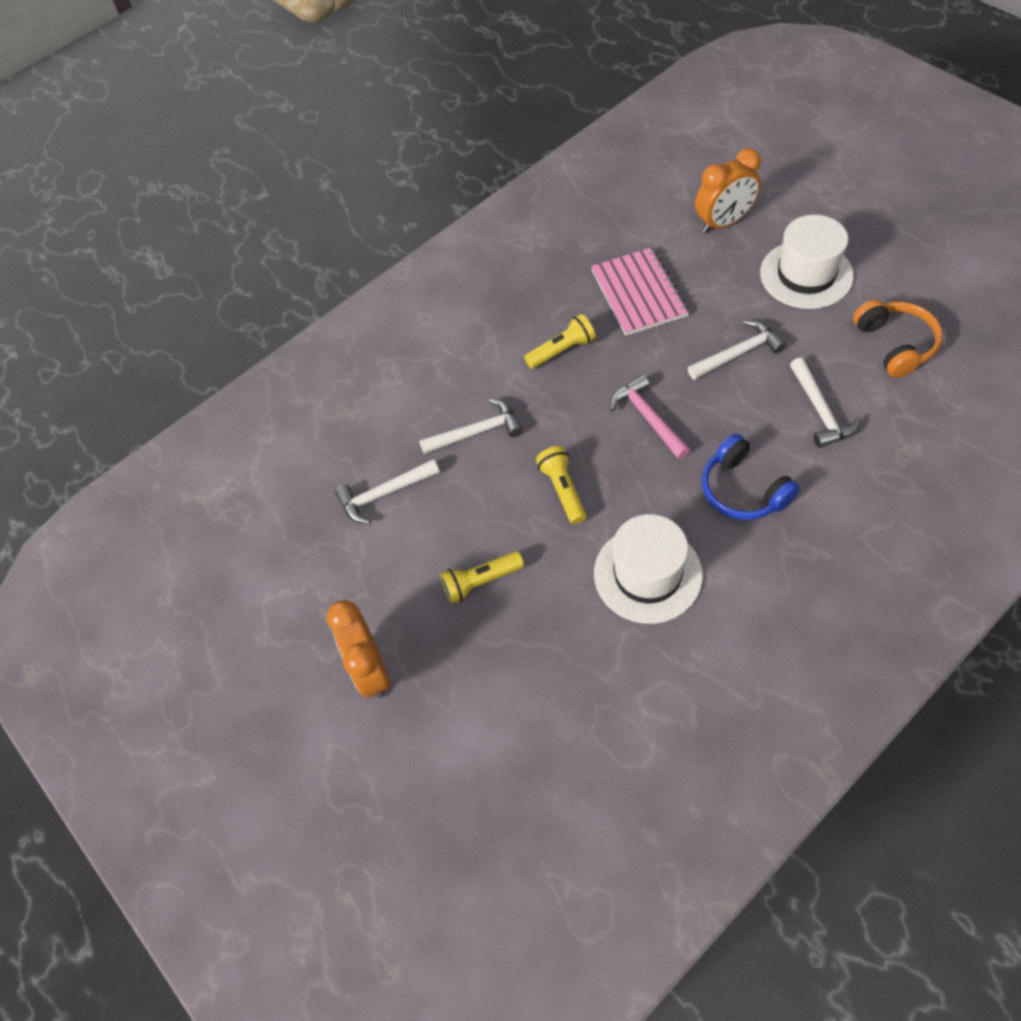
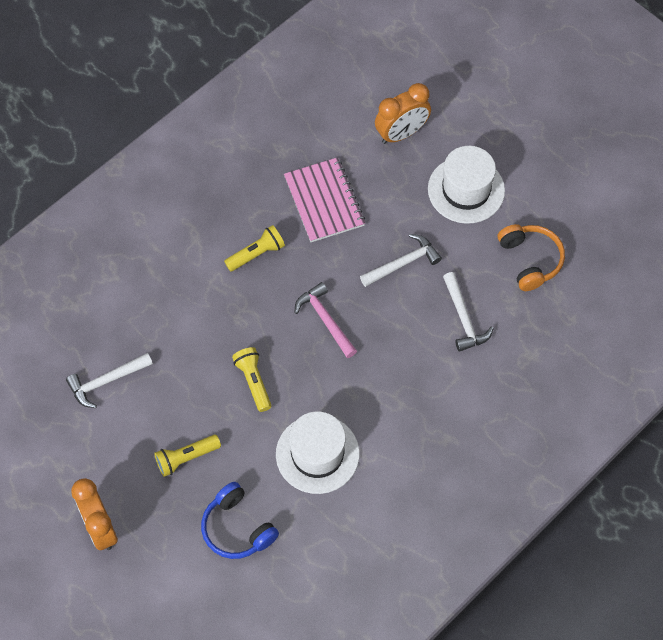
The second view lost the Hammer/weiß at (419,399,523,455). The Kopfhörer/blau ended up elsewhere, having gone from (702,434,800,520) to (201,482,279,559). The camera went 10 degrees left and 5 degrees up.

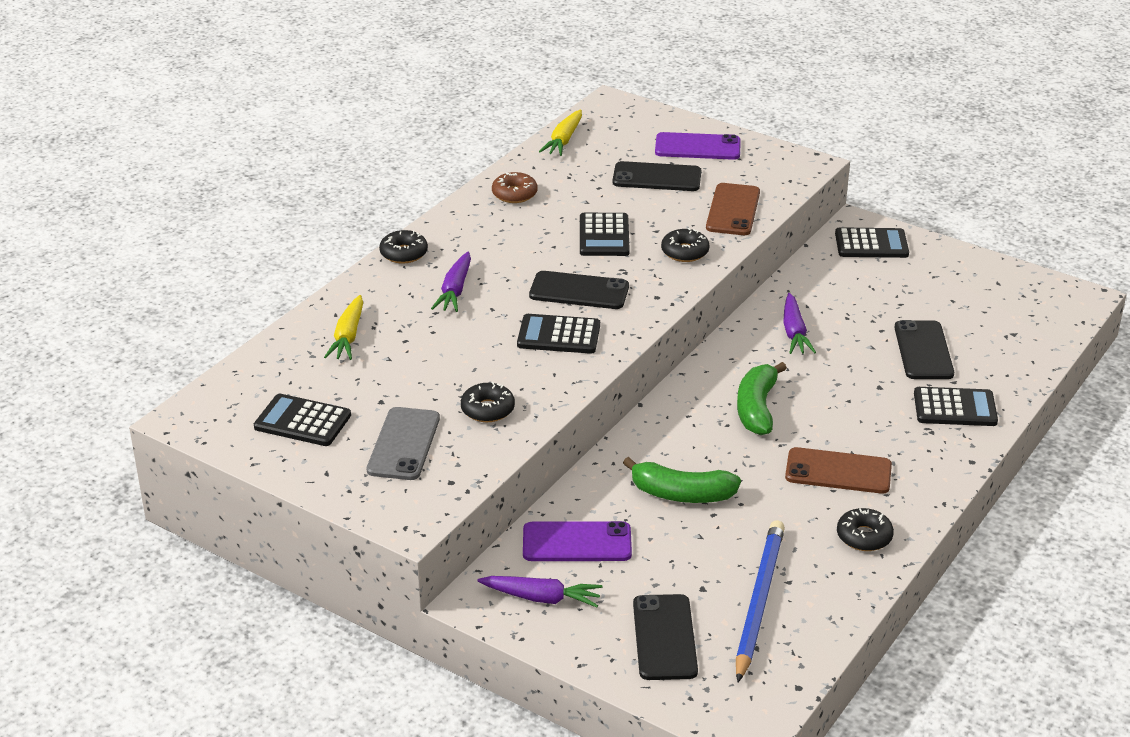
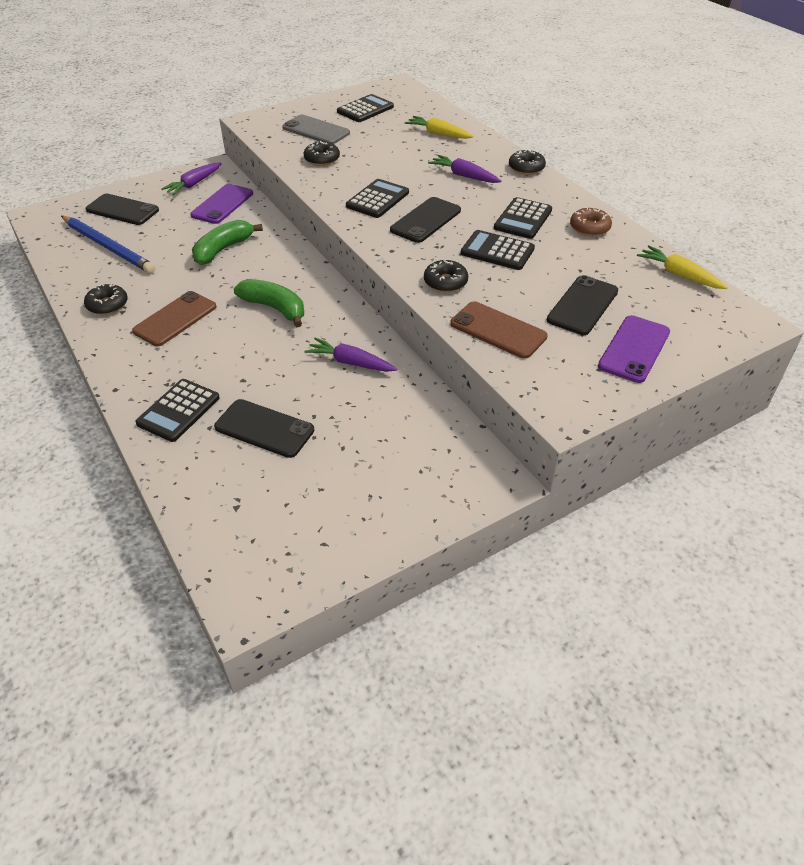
The Taschenrechner/schwarz ended up elsewhere, having gone from (835,227,909,258) to (494,197,552,239). The camera went 115 degrees right and 10 degrees up.

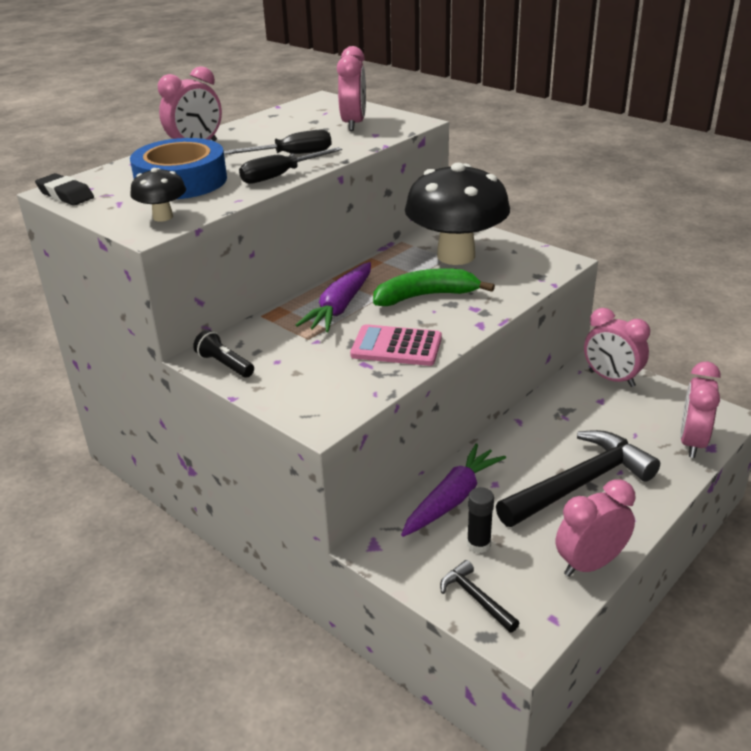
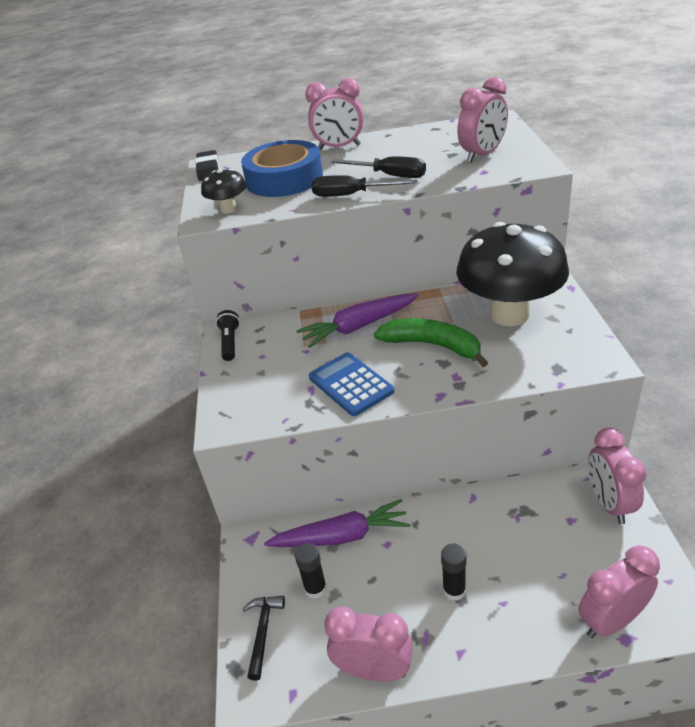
What was the Taschenrechner/rosa at (350,324,442,366) turned into the Taschenrechner/blau at (309,352,394,416). Where the Hammer/schwarz stood at (496,430,660,527), the Klebestift/schwarz came to stand at (441,543,467,601). The camera went 45 degrees right and 5 degrees up.

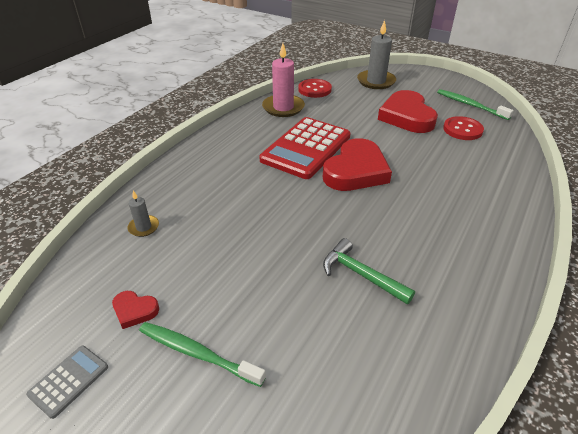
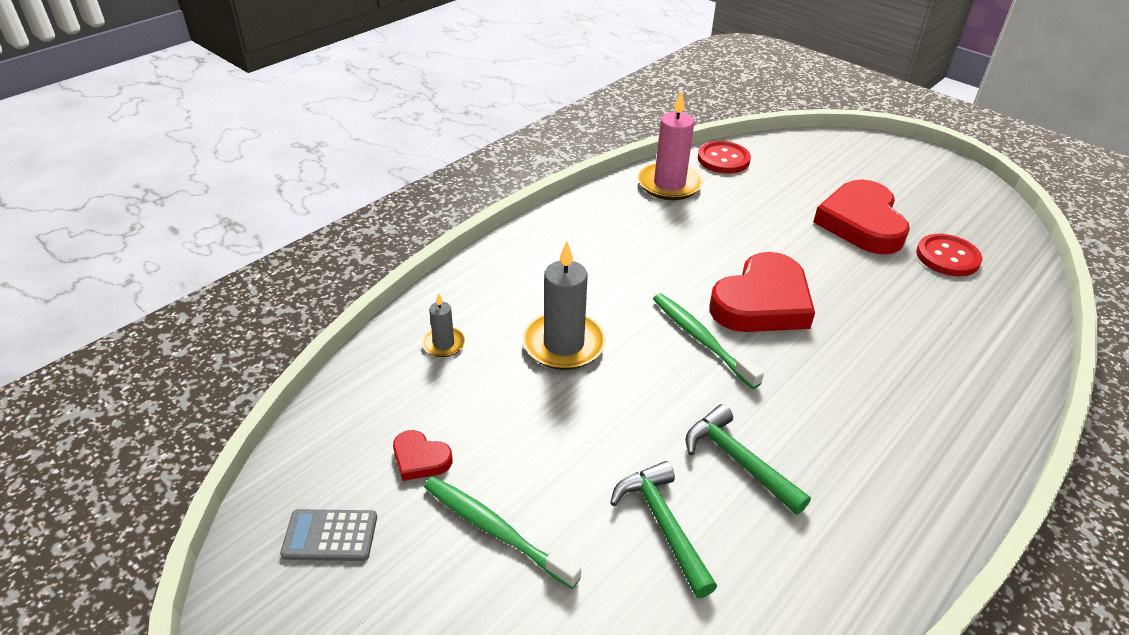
The Taschenrechner/grau at (26,346,108,419) ended up facing another way, 135 degrees counterclockwise from before. The second view lost the Taschenrechner/rot at (259,117,350,179). The Kerze/grau ended up elsewhere, having gone from (357,20,396,89) to (523,241,606,370). The Zahnbürste/grün ended up elsewhere, having gone from (437,89,514,120) to (653,293,764,389). The second view gained the Hammer/grün at (610,461,717,598). The camera went 10 degrees right and 0 degrees up.

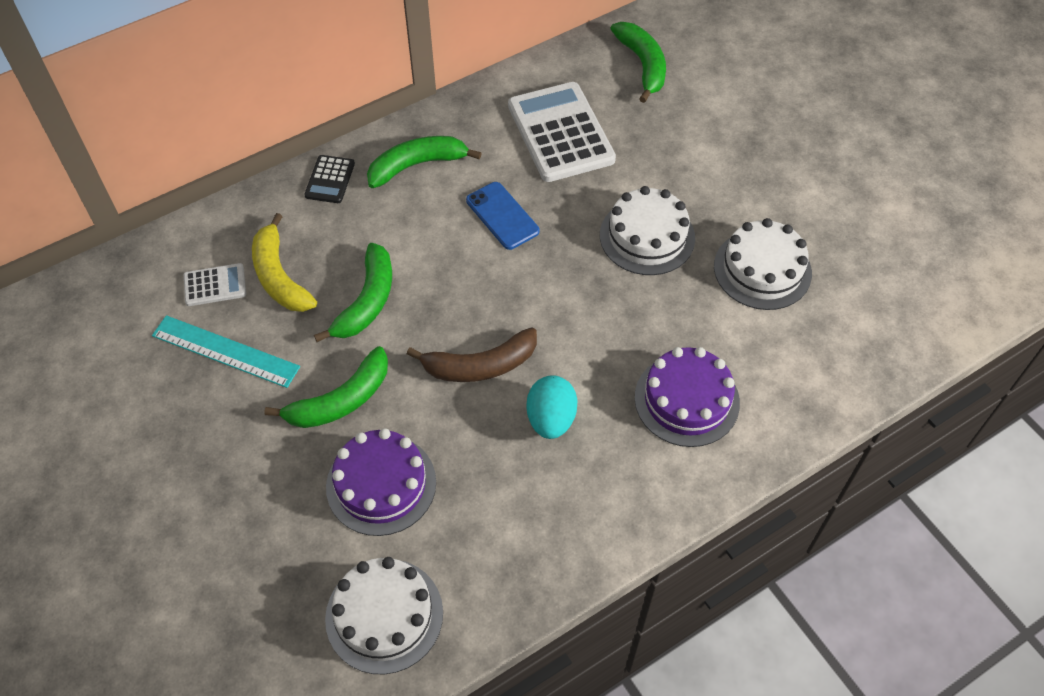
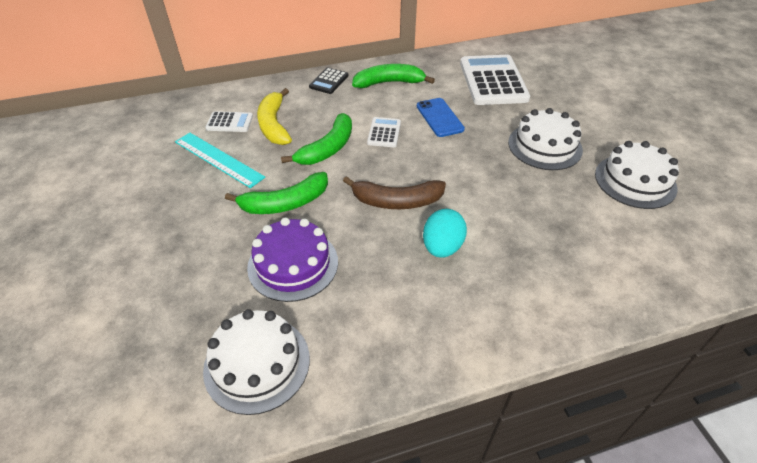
The second view lost the Banane/grün at (610,22,666,103). The second view lost the Kuchen/lila at (635,347,740,447). The second view gained the Taschenrechner/weiß at (367,117,401,147). The camera went 15 degrees right and 10 degrees down.

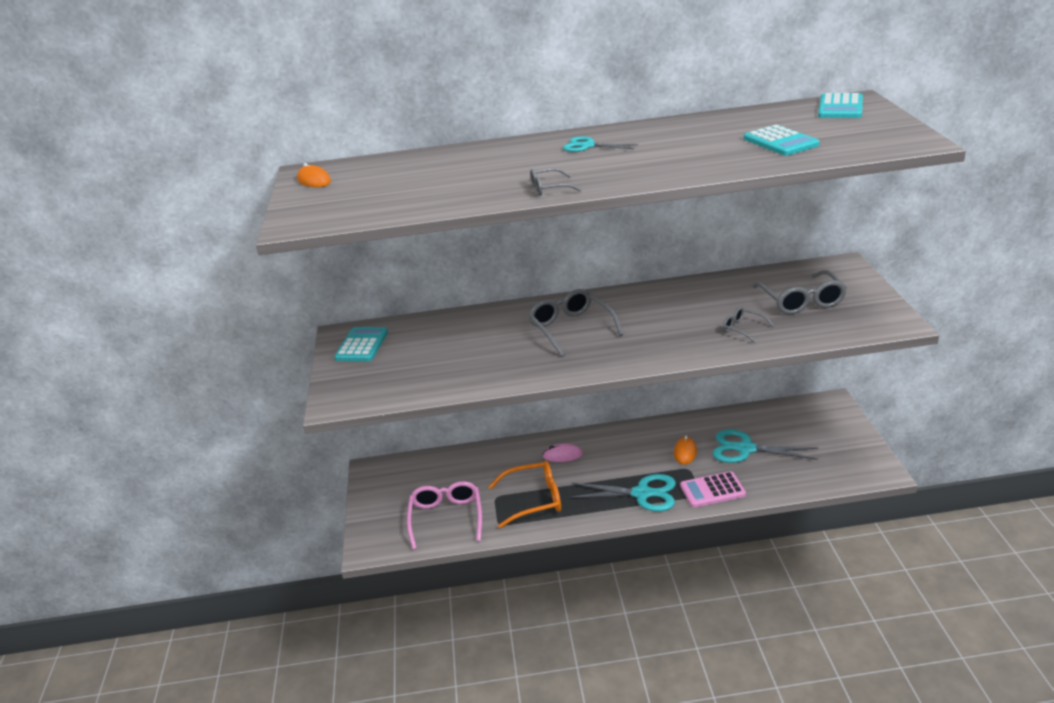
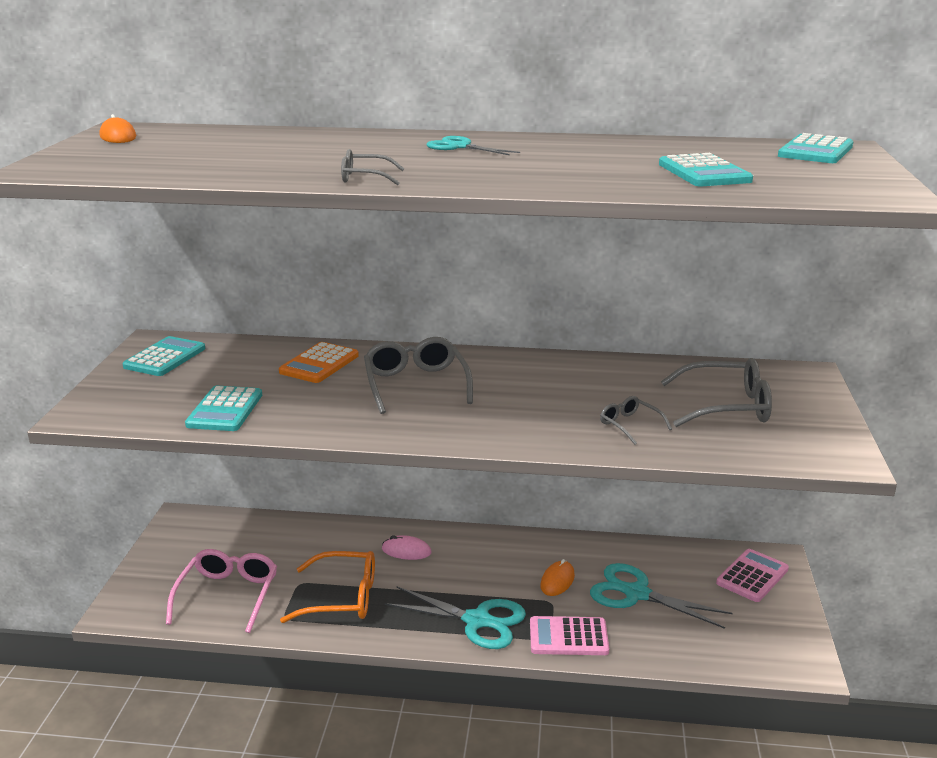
The Brille/grau at (753,270,847,314) ended up facing another way, 90 degrees counterclockwise from before. The second view gained the Taschenrechner/türkis at (185,386,262,431). The second view gained the Taschenrechner/orange at (279,342,359,383). The second view gained the Taschenrechner/rosa at (716,549,789,602). The camera went 10 degrees right and 5 degrees down.

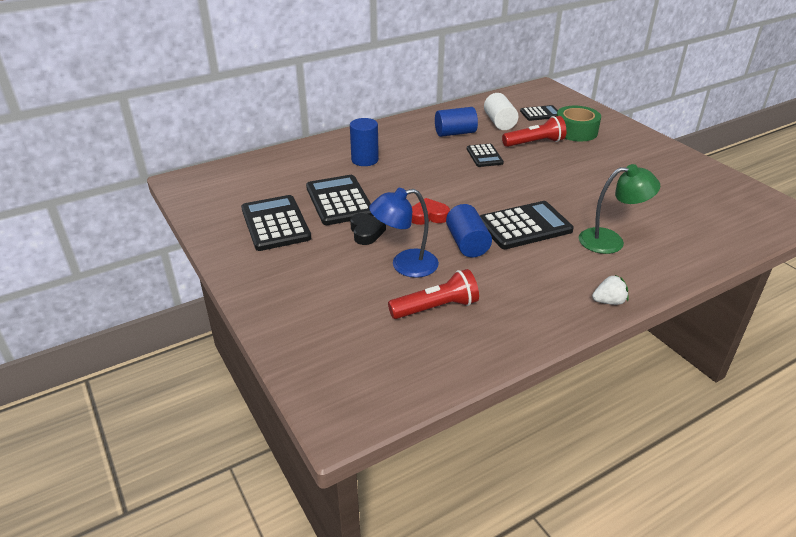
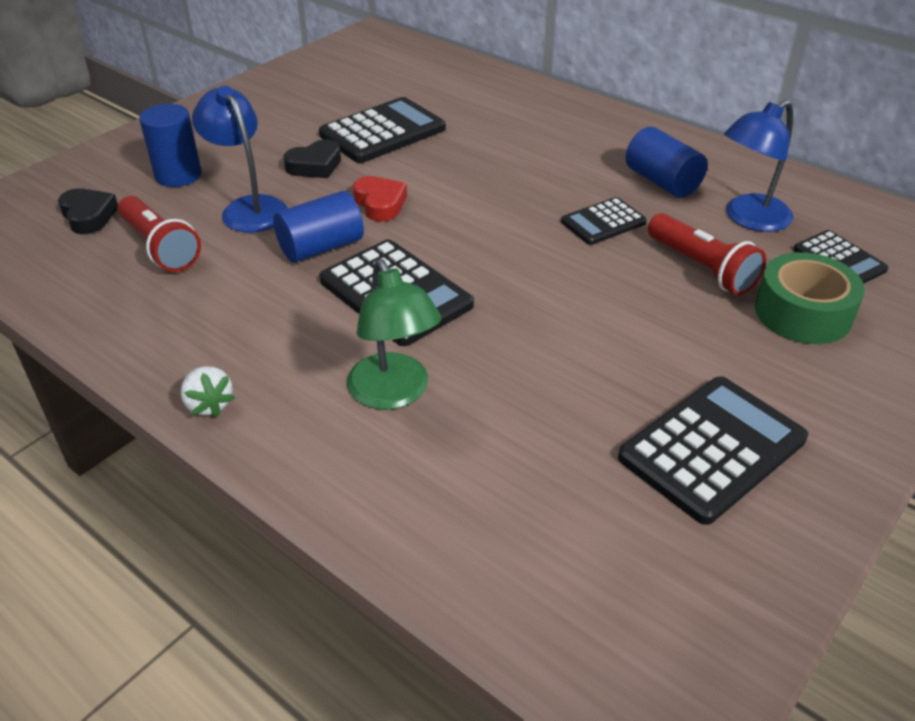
The Taschenrechner/schwarz ended up elsewhere, having gone from (241,195,311,251) to (618,376,808,525). The Vollzylinder/blau ended up elsewhere, having gone from (350,118,379,166) to (139,104,202,187). Where the Vollzylinder/weiß stood at (484,93,519,130), the Lampe/blau came to stand at (724,100,793,232). The second view gained the Herz/schwarz at (58,188,118,234). The camera went 70 degrees right and 5 degrees up.

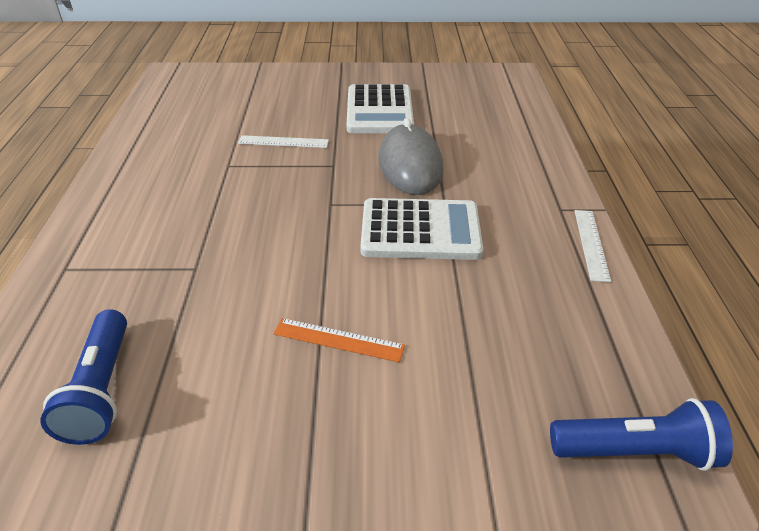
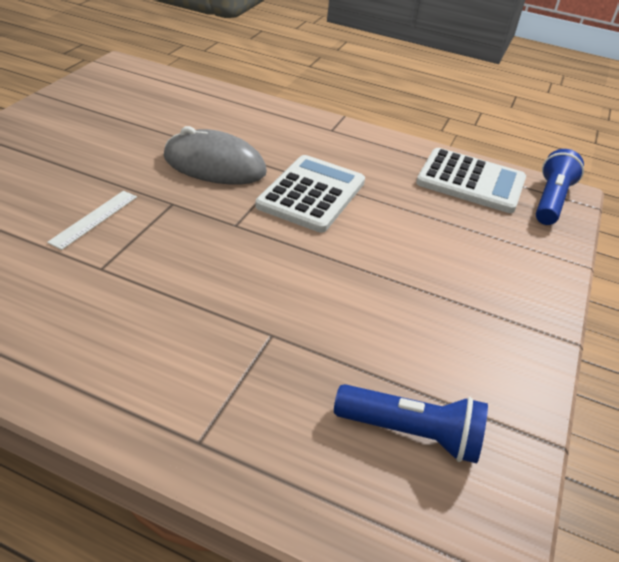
The second view lost the Lineal/orange at (273,318,405,362). The Taschenrechner/weiß ended up elsewhere, having gone from (347,84,414,133) to (416,148,526,213). The second view lost the Lineal/weiß at (575,210,611,282). The camera went 70 degrees left and 0 degrees up.

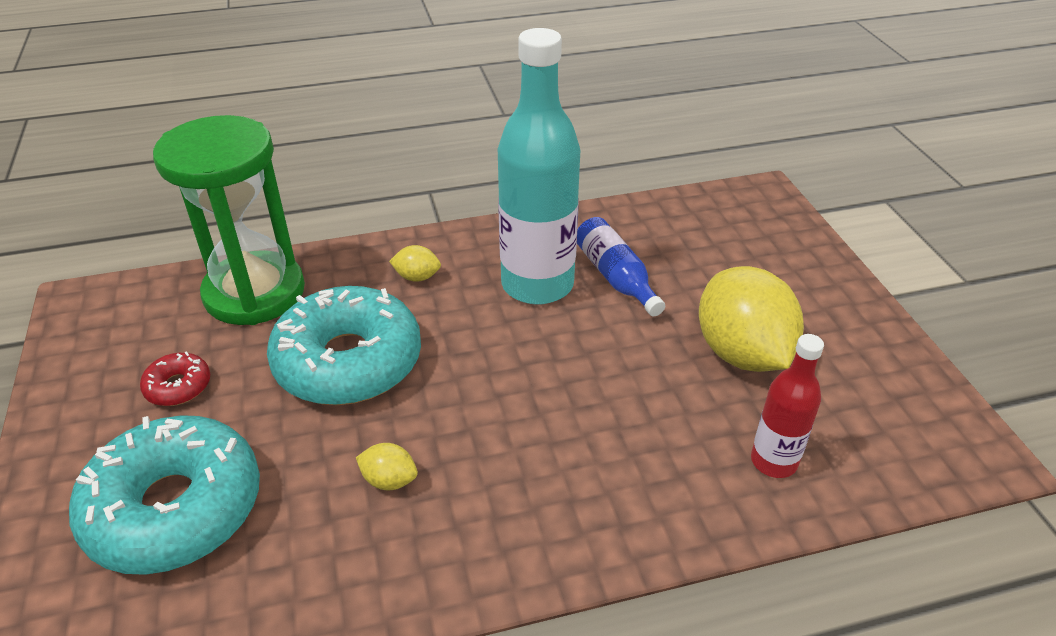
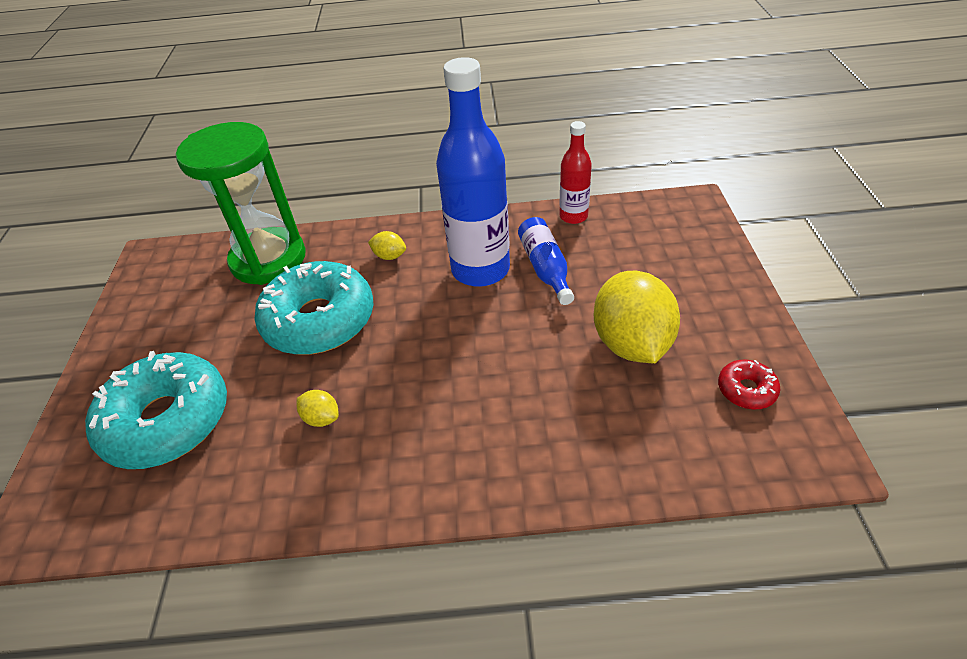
The Donut/rot ended up elsewhere, having gone from (140,351,210,406) to (718,359,780,409). What was the Flasche/türkis at (498,28,580,305) turned into the Flasche/blau at (436,57,510,287). The Flasche/rot ended up elsewhere, having gone from (751,334,824,478) to (560,121,592,224). The camera went 15 degrees right and 5 degrees up.

